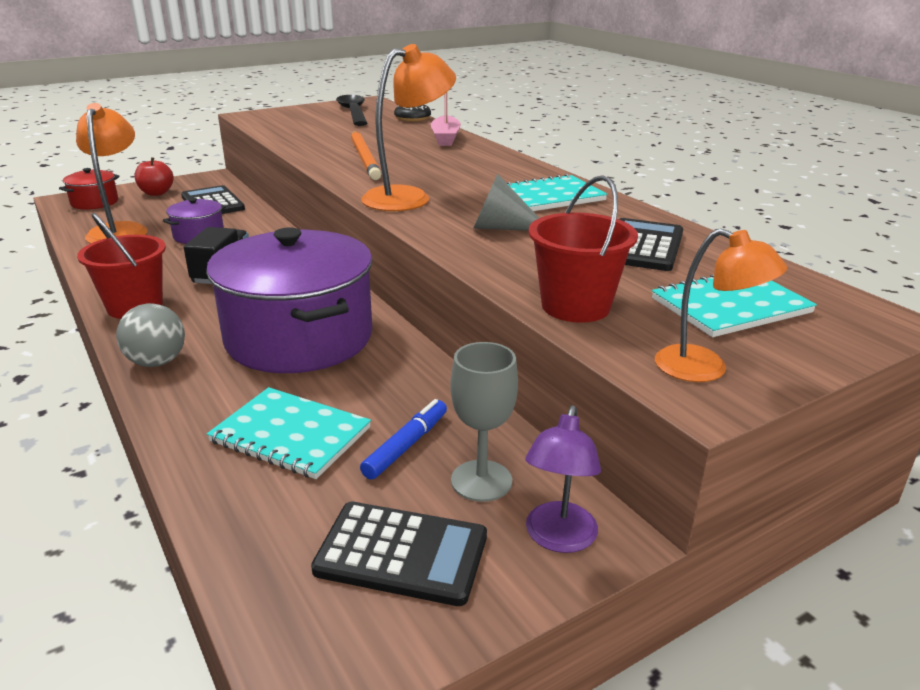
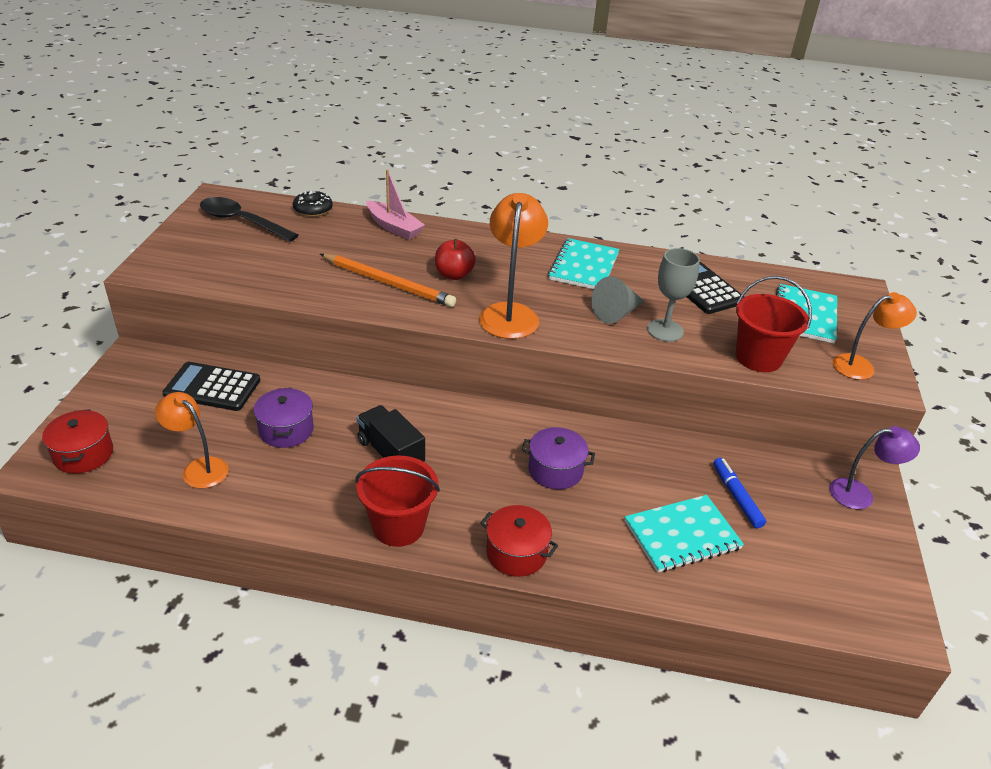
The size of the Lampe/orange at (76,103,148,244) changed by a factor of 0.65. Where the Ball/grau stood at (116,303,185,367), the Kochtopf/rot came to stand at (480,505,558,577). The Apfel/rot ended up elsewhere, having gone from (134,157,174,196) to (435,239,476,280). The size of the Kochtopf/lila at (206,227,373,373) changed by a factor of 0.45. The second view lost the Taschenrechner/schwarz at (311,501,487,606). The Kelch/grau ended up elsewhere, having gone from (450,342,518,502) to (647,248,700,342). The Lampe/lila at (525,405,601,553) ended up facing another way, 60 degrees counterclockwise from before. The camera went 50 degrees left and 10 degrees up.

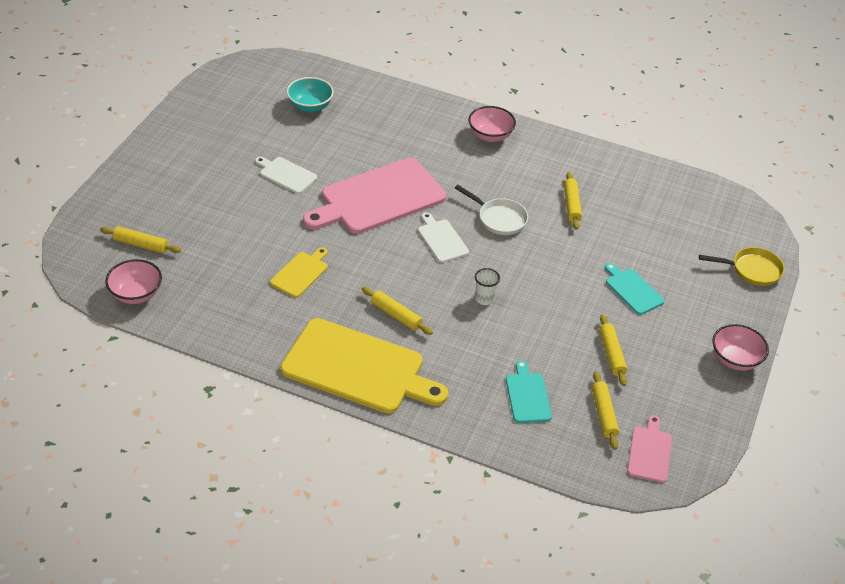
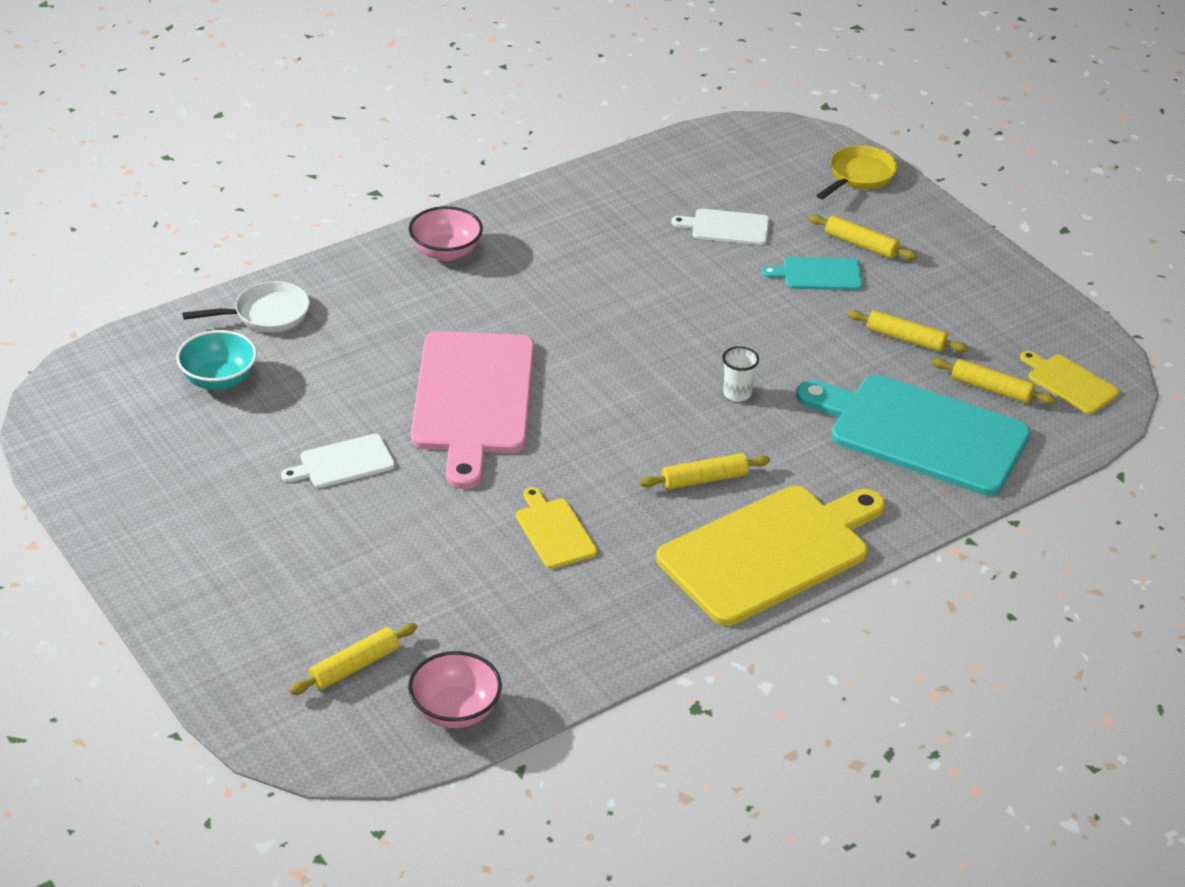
The Schneidebrett/weiß ended up elsewhere, having gone from (418,213,469,263) to (671,209,769,245). The Pfanne/weiß ended up elsewhere, having gone from (455,185,528,235) to (182,281,310,332). The size of the Schneidebrett/türkis at (506,360,552,423) changed by a factor of 2.15. The Nudelholz/gelb ended up elsewhere, having gone from (564,172,582,230) to (809,214,917,260). What was the Schneidebrett/rosa at (627,415,672,483) turned into the Schneidebrett/gelb at (1020,351,1119,414). The second view lost the Schüssel/rosa at (712,324,769,371). The camera went 55 degrees left and 5 degrees down.

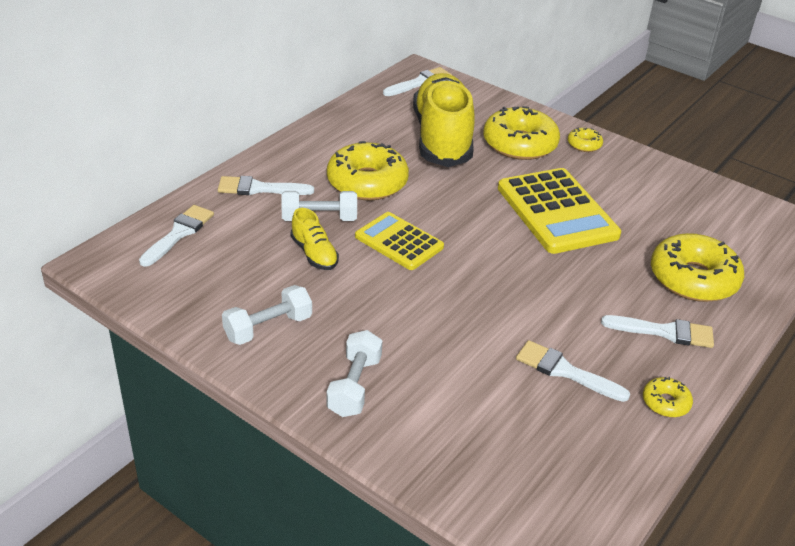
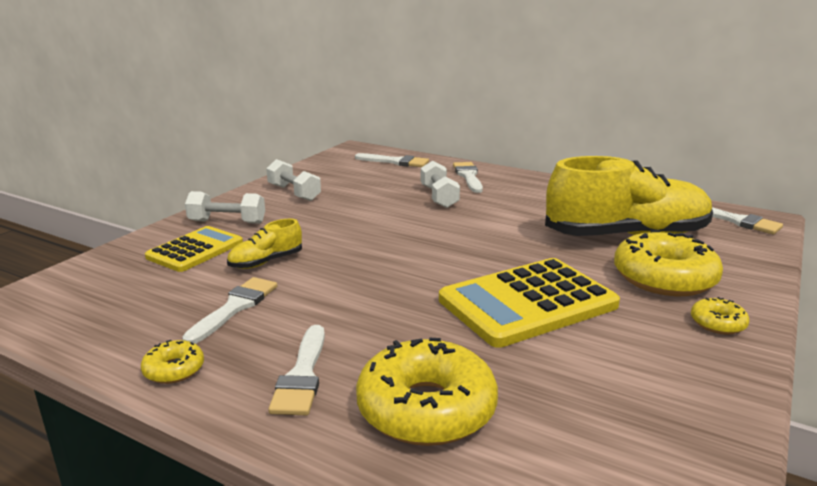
The Schuh/gelb ended up elsewhere, having gone from (290,208,339,270) to (227,219,302,269). The second view lost the Donut/gelb at (327,141,409,200). The Taschenrechner/gelb ended up elsewhere, having gone from (355,212,444,270) to (145,226,243,272). The camera went 85 degrees right and 15 degrees down.

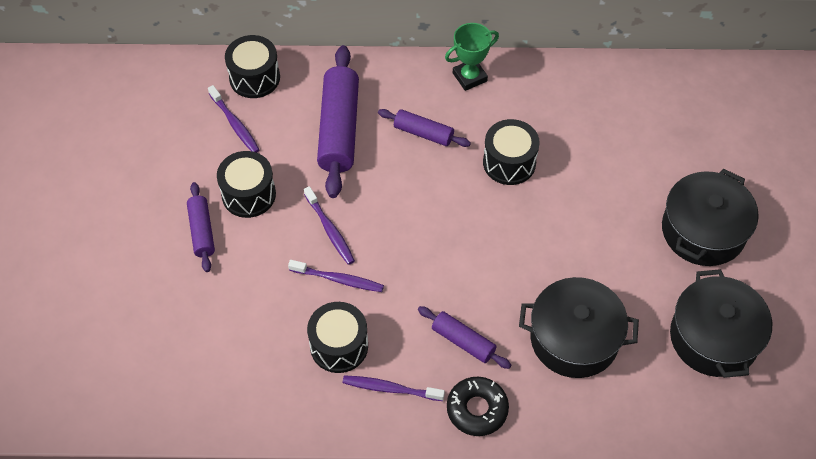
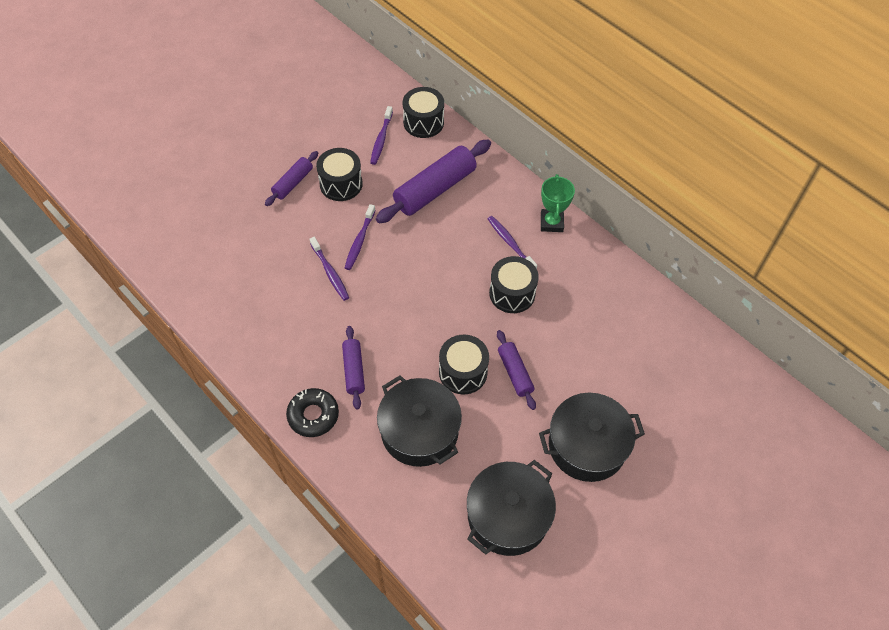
The Trommel/schwarz ended up elsewhere, having gone from (307,302,368,373) to (439,335,489,394). The Zahnbürste/lila ended up elsewhere, having gone from (342,375,445,401) to (488,216,537,269). The Nudelholz/lila ended up elsewhere, having gone from (378,109,471,147) to (497,330,536,410). The Pokal/grün at (445,23,499,91) ended up facing another way, 75 degrees clockwise from before. The camera went 45 degrees right and 0 degrees up.

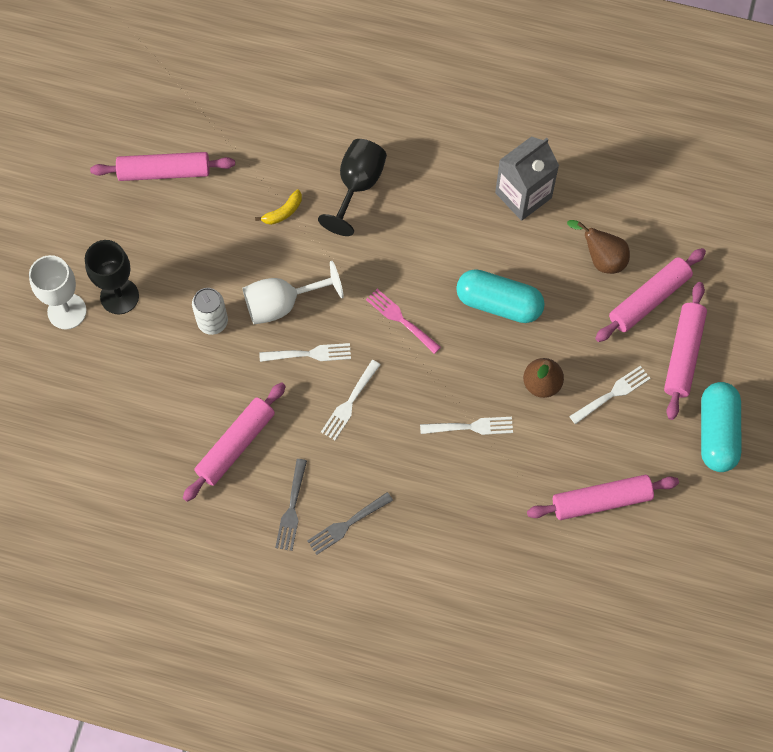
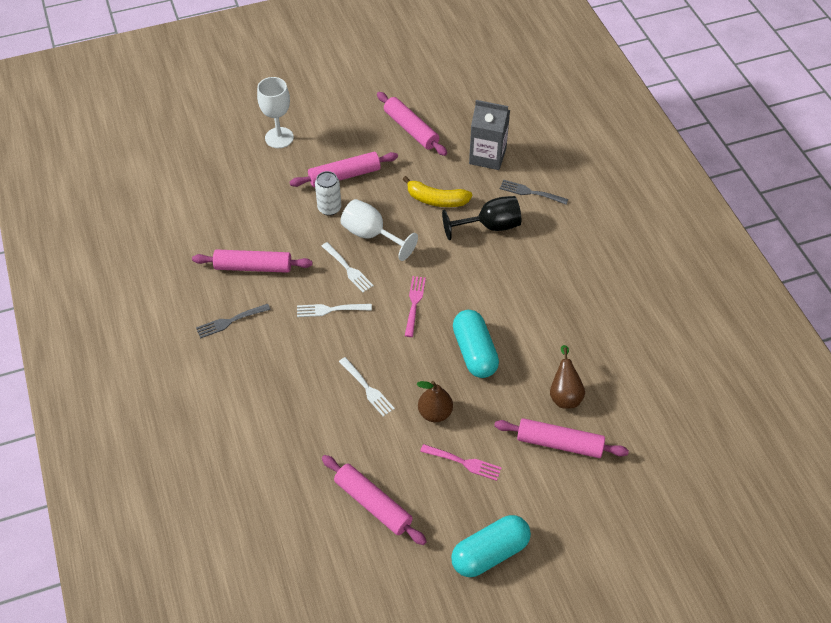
The second view lost the Kelch/schwarz at (85,240,139,314). The size of the Banane/gelb at (255,190,302,225) changed by a factor of 1.69. The Gabel/grau ended up elsewhere, having gone from (307,492,393,555) to (500,180,568,205). The Getränkekarton/grau ended up elsewhere, having gone from (495,137,559,221) to (469,100,510,170). What was the Gabel/weiß at (569,365,651,424) turned into the Gabel/rosa at (420,444,502,481). The Nudelholz/rosa ended up elsewhere, having gone from (664,282,707,420) to (290,152,398,187). The camera went 55 degrees right and 15 degrees down.

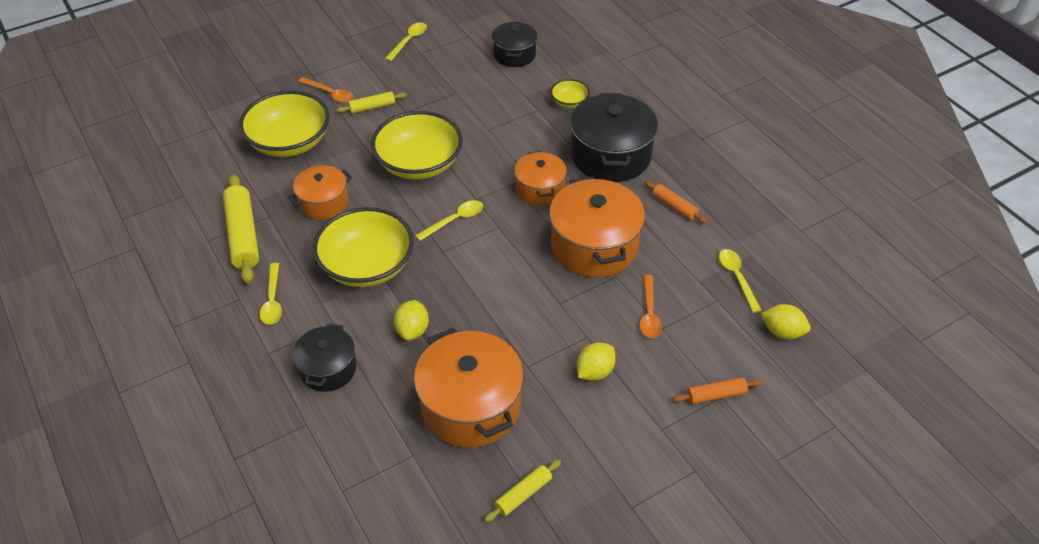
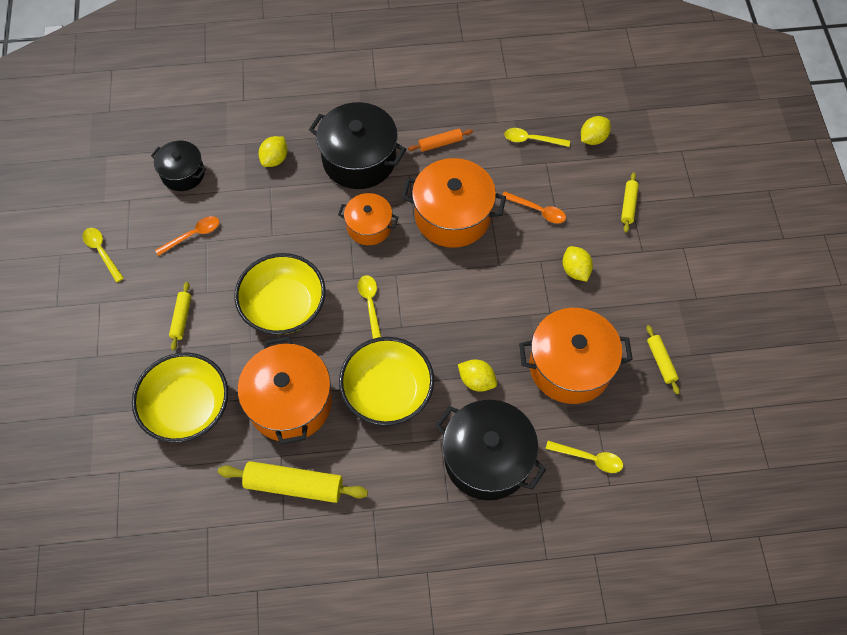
The Löffel/gelb ended up elsewhere, having gone from (260,263,282,325) to (546,441,623,473). The size of the Kochtopf/orange at (288,165,352,220) changed by a factor of 1.71. The size of the Kochtopf/schwarz at (293,323,357,392) changed by a factor of 1.71. The Löffel/orange ended up elsewhere, having gone from (298,77,354,103) to (155,216,219,256). Where the Schüssel/gelb stood at (550,79,590,108), the Zitrone/gelb came to stand at (258,136,288,167). What was the Nudelholz/orange at (673,377,761,404) turned into the Nudelholz/gelb at (621,172,639,233). The camera went 65 degrees left and 15 degrees up.

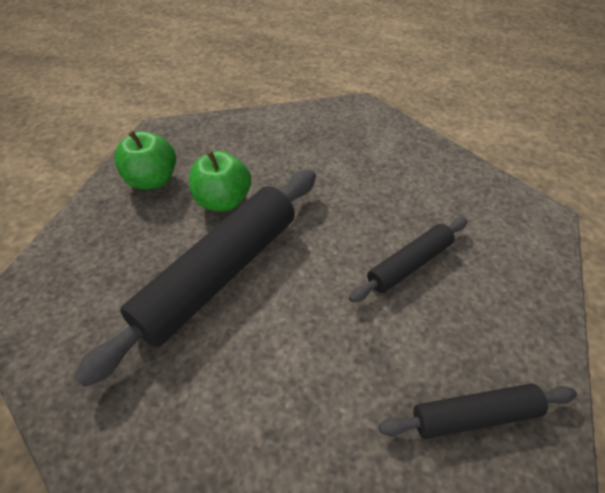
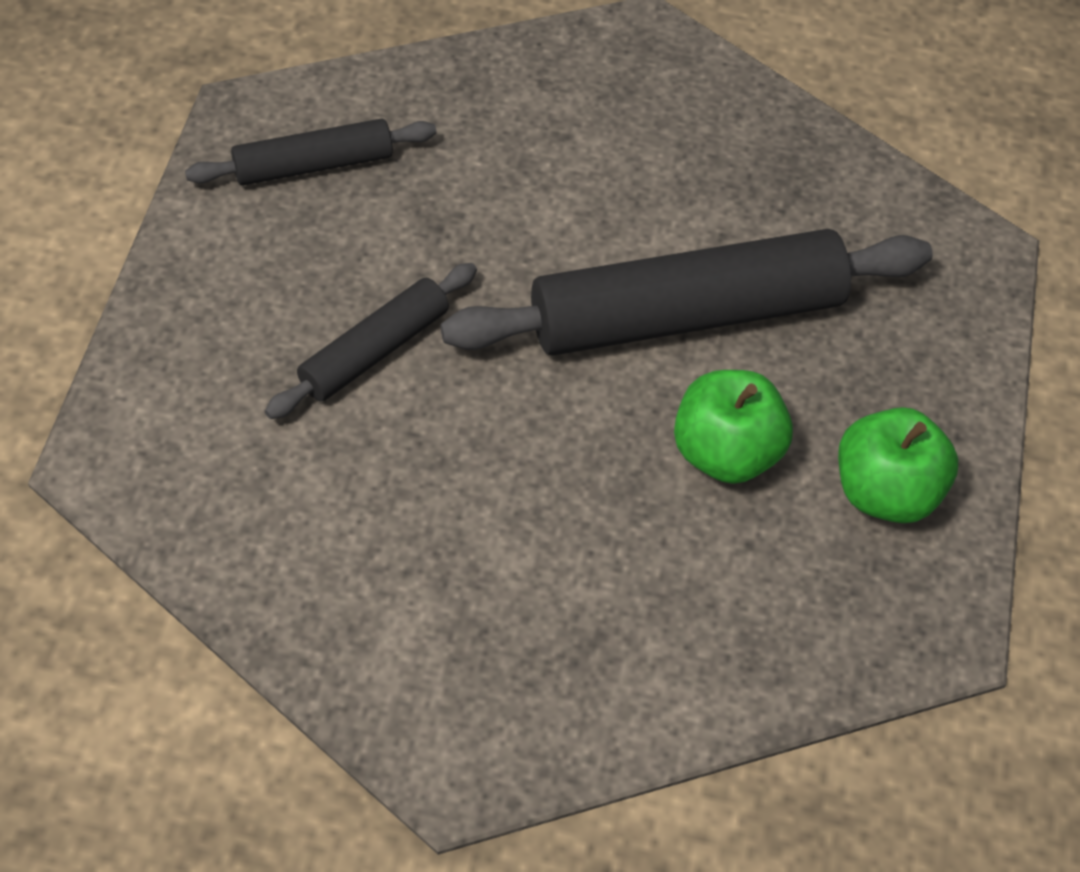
The Nudelholz/schwarz at (74,170,316,387) ended up facing another way, 45 degrees clockwise from before. The camera went 170 degrees right and 5 degrees up.

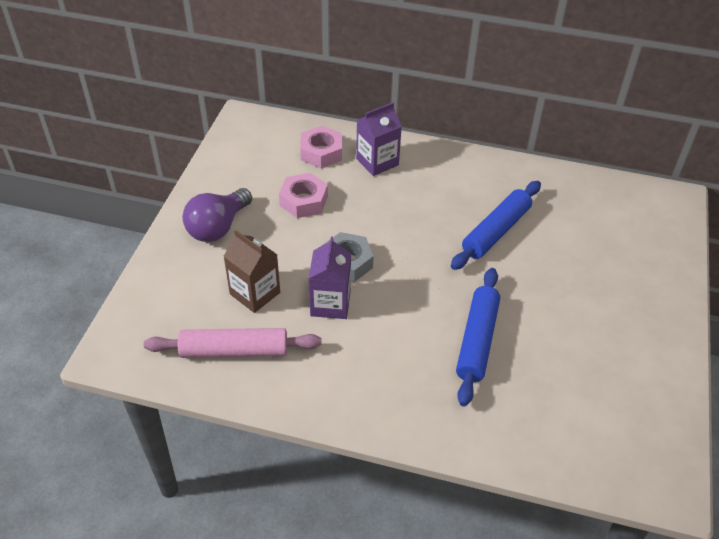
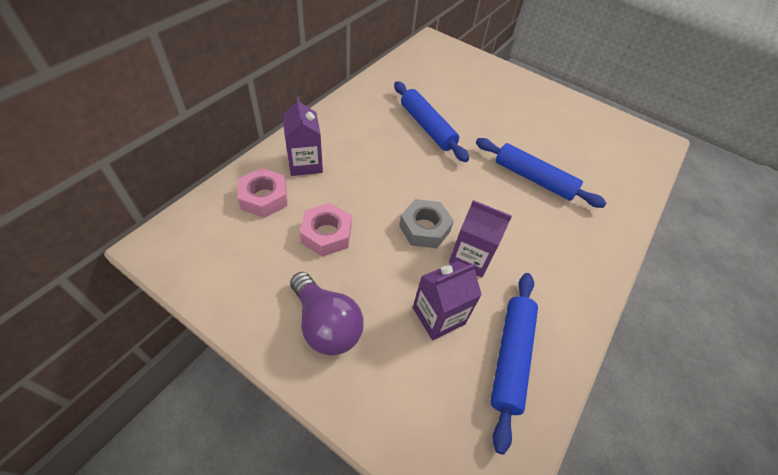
What was the Nudelholz/rosa at (144,328,322,358) turned into the Nudelholz/blau at (490,273,538,455). What was the Getränkekarton/braun at (224,230,280,313) turned into the Getränkekarton/lila at (413,261,482,340). The camera went 75 degrees left and 5 degrees up.

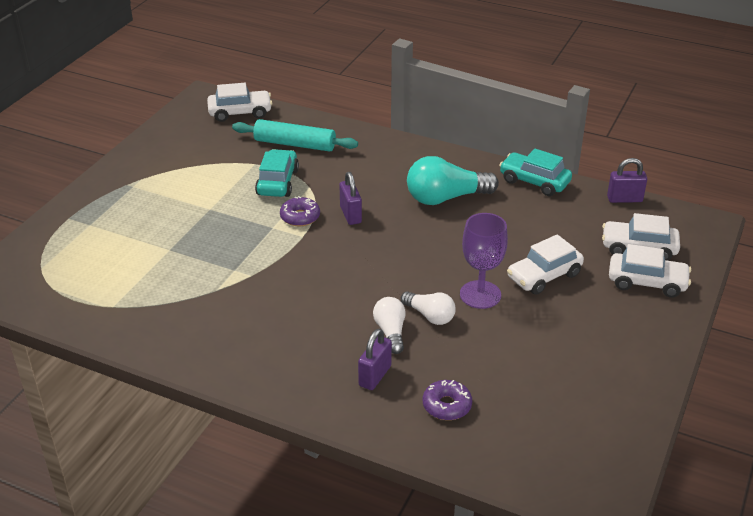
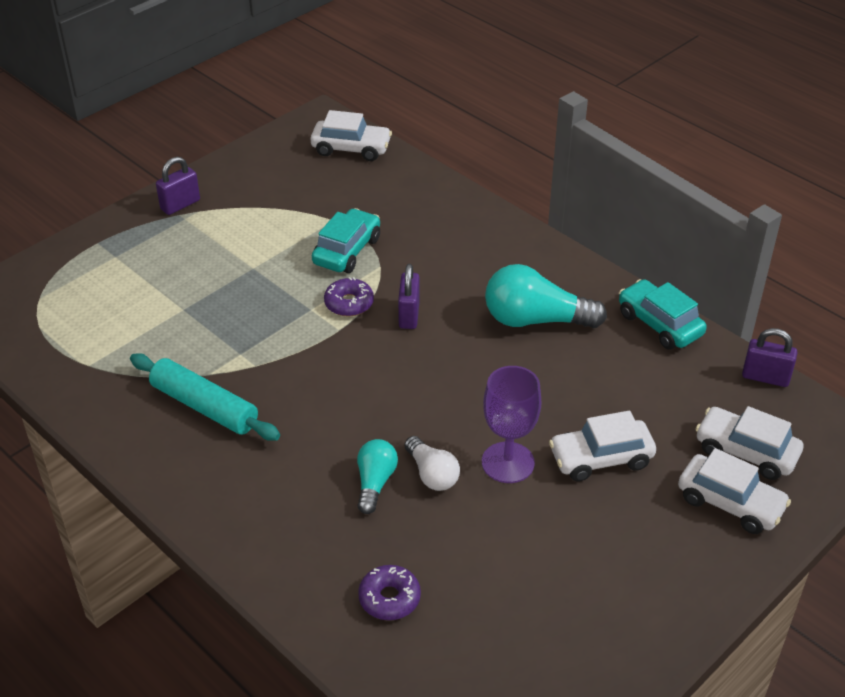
The Nudelholz/türkis ended up elsewhere, having gone from (232,119,358,152) to (130,353,280,441). The Vorhängeschloss/lila ended up elsewhere, having gone from (358,329,392,390) to (156,157,200,215). What was the Glühbirne/weiß at (373,297,406,354) turned into the Glühbirne/türkis at (357,439,398,514). The camera went 20 degrees right and 5 degrees up.

